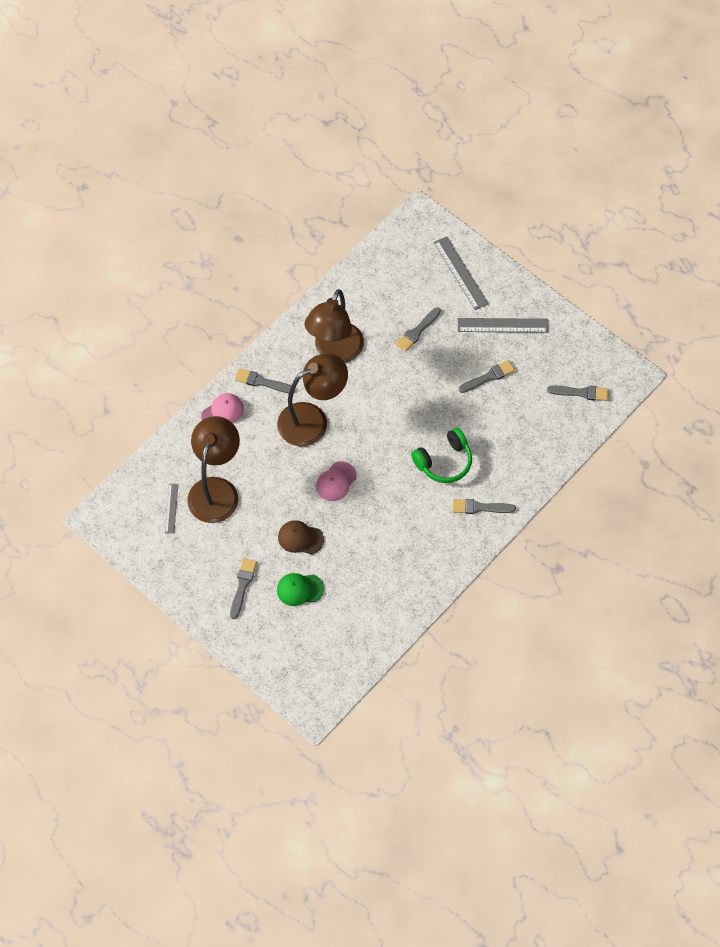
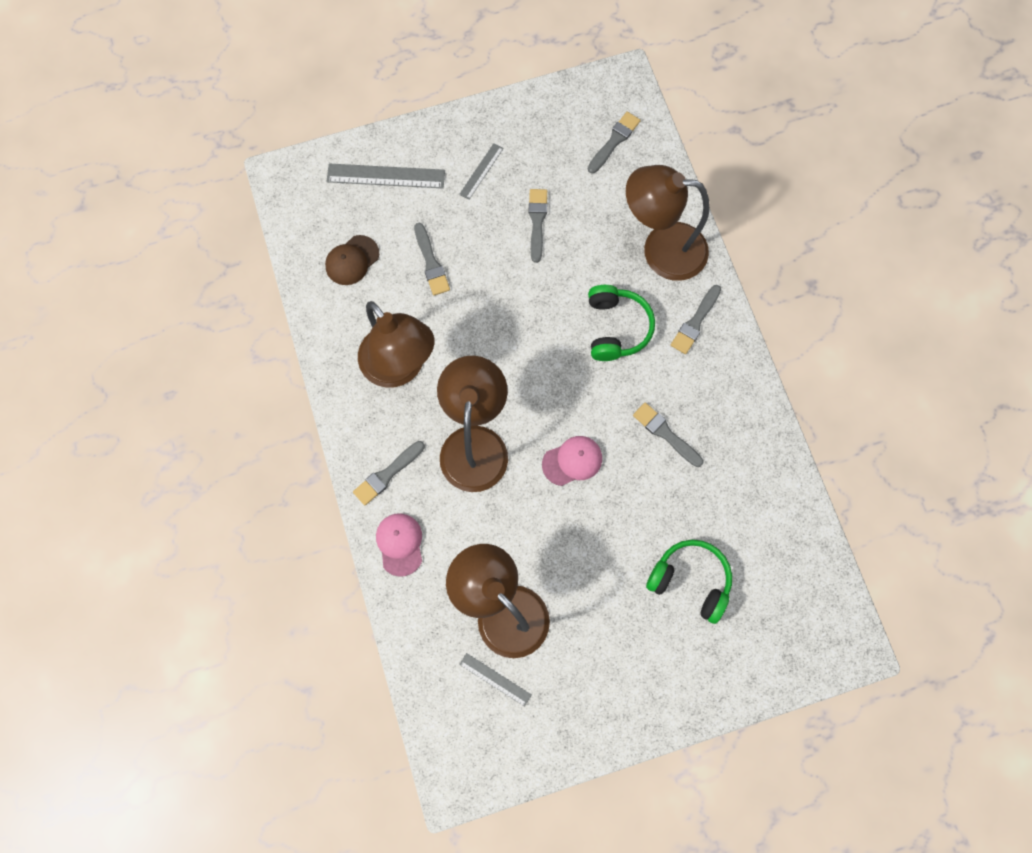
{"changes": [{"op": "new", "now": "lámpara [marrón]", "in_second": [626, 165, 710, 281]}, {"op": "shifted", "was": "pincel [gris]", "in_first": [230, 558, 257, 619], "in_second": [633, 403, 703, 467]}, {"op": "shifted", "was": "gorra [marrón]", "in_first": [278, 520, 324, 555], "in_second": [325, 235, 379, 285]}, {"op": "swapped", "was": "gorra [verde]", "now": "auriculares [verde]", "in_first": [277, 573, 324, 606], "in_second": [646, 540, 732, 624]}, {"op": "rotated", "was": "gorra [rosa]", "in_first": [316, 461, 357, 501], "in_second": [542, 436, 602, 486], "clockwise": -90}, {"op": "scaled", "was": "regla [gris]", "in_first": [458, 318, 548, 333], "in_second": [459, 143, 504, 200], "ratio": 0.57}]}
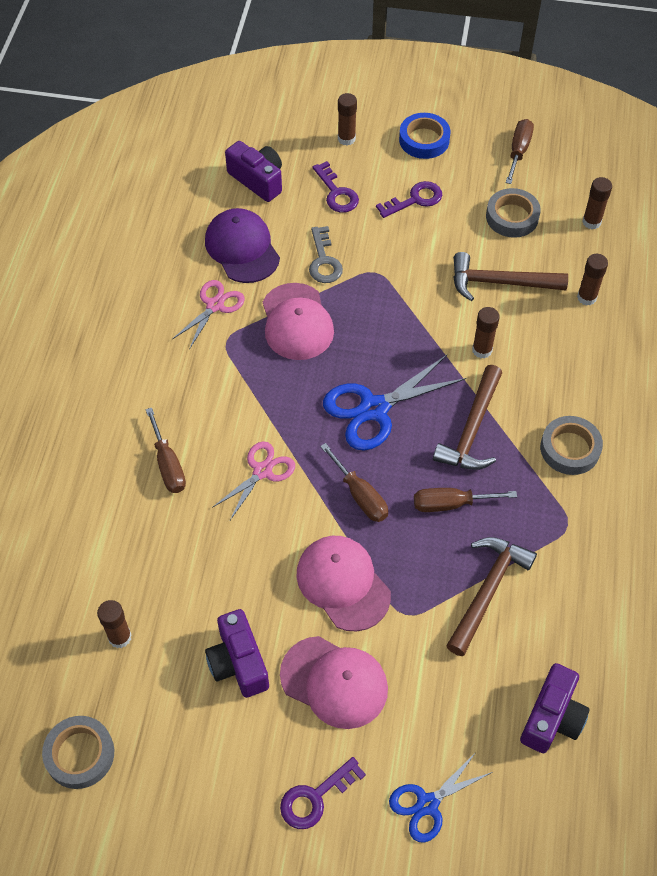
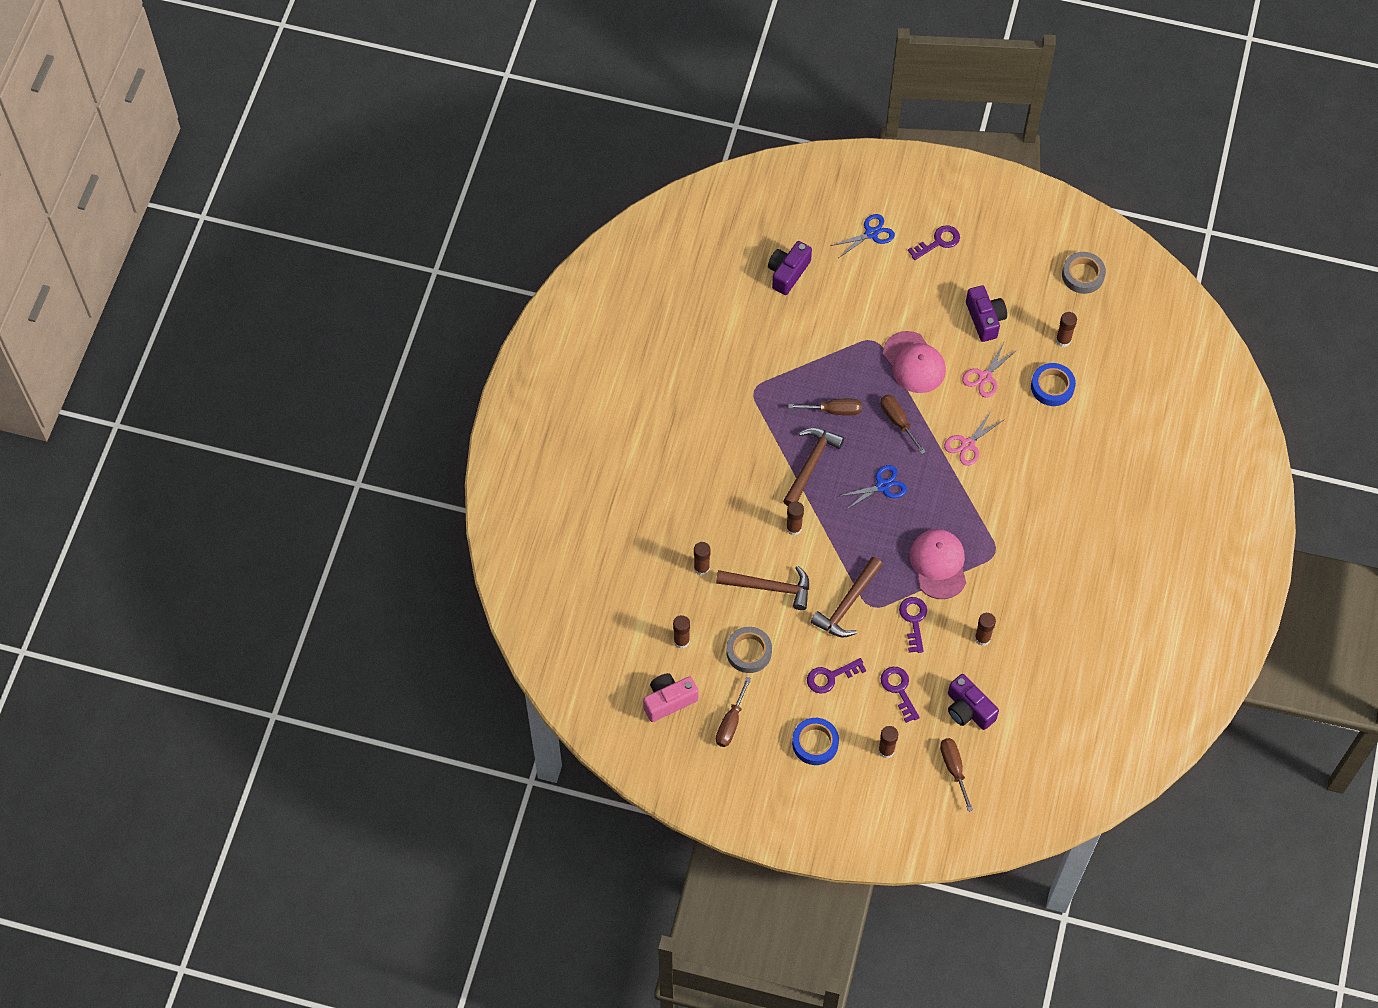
{"changes": [{"op": "gone", "was": "gorra [rosa]", "in_first": [280, 636, 388, 729]}, {"op": "gone", "was": "cinta adhesiva [gris]", "in_first": [540, 416, 603, 475]}, {"op": "new", "now": "cámara [rosa]", "in_second": [643, 673, 698, 722]}, {"op": "new", "now": "cinta adhesiva [azul]", "in_second": [1031, 363, 1076, 406]}, {"op": "shifted", "was": "destornillador [marrón]", "in_first": [146, 408, 186, 493], "in_second": [940, 738, 973, 812]}, {"op": "shifted", "was": "tijeras [rosa]", "in_first": [172, 280, 245, 350], "in_second": [962, 342, 1018, 398]}, {"op": "shifted", "was": "martillo [marrón]", "in_first": [446, 537, 537, 656], "in_second": [811, 557, 883, 638]}, {"op": "swapped", "was": "gorra [morado]", "now": "barra de pegamento [marrón]", "in_first": [205, 208, 280, 283], "in_second": [975, 613, 996, 646]}, {"op": "repainted", "was": "llave [gris]", "now": "llave [morado]", "in_first": [309, 226, 343, 283], "in_second": [899, 597, 927, 653]}, {"op": "scaled", "was": "tijeras [azul]", "in_first": [323, 355, 467, 450], "in_second": [840, 465, 907, 510], "ratio": 0.62}]}
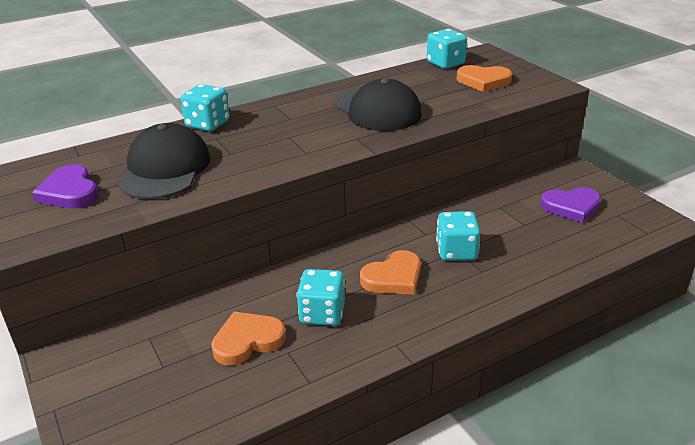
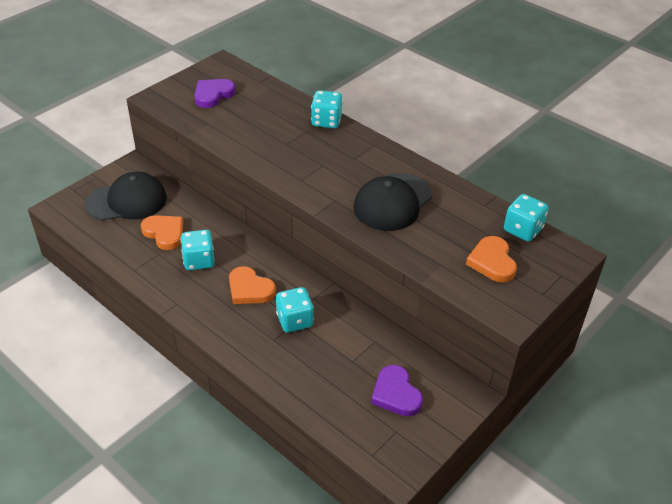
{"changes": [{"op": "shifted", "was": "gorra [negro]", "in_first": [118, 123, 210, 199], "in_second": [85, 172, 167, 221]}]}
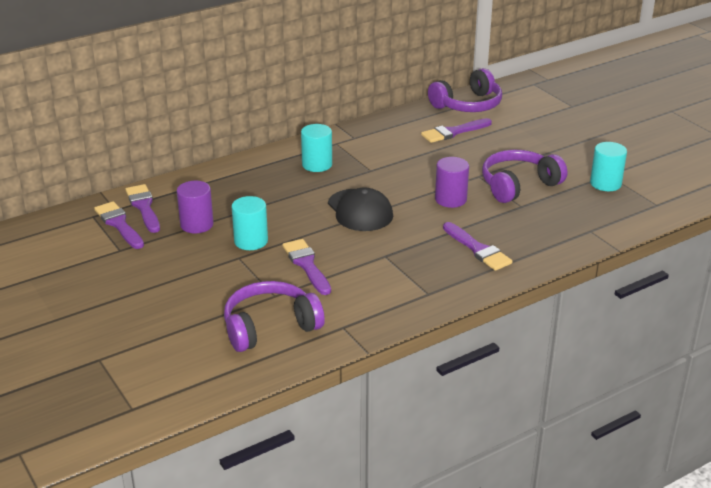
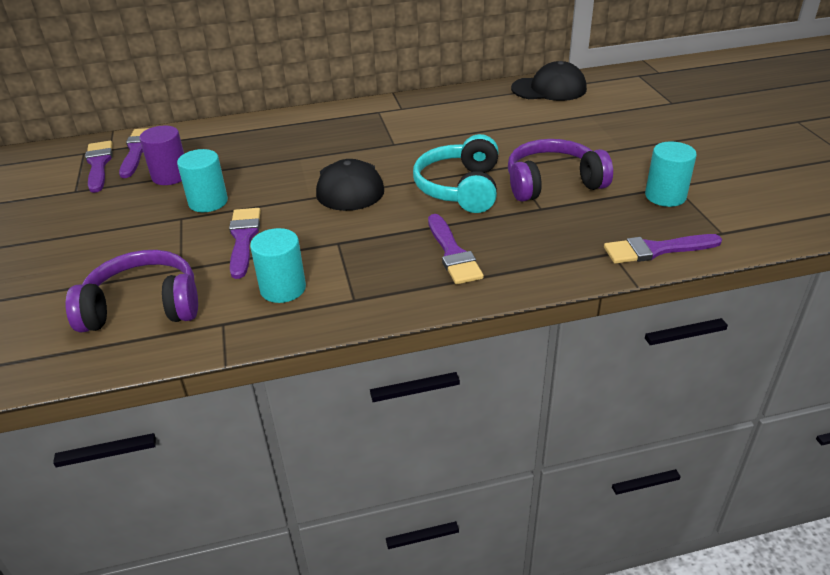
{"changes": [{"op": "shifted", "was": "cilindro [turquesa]", "in_first": [301, 124, 332, 172], "in_second": [250, 228, 306, 303]}, {"op": "shifted", "was": "pincel [morado]", "in_first": [421, 118, 492, 143], "in_second": [604, 234, 722, 264]}, {"op": "swapped", "was": "auriculares [morado]", "now": "gorra [negro]", "in_first": [428, 68, 502, 112], "in_second": [511, 61, 587, 101]}, {"op": "swapped", "was": "cilindro [morado]", "now": "auriculares [turquesa]", "in_first": [435, 157, 469, 208], "in_second": [413, 134, 498, 213]}]}
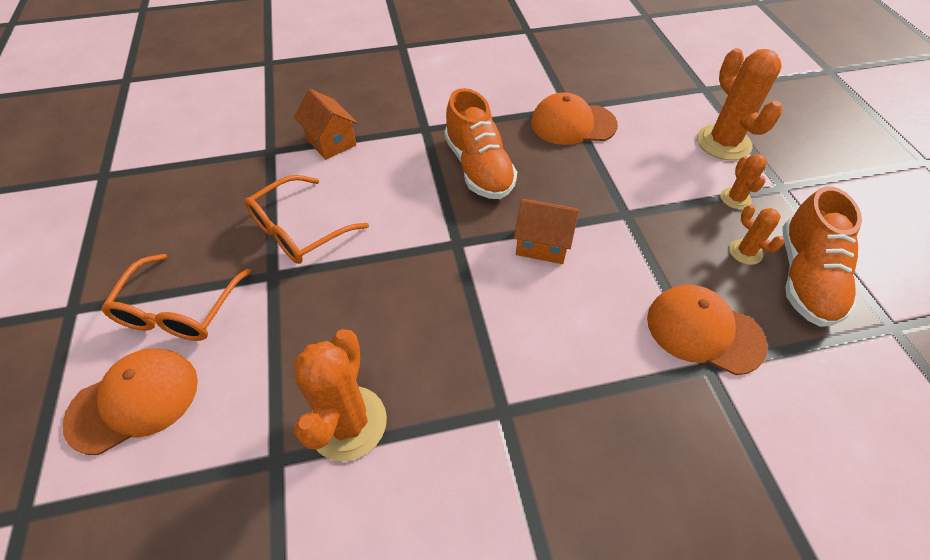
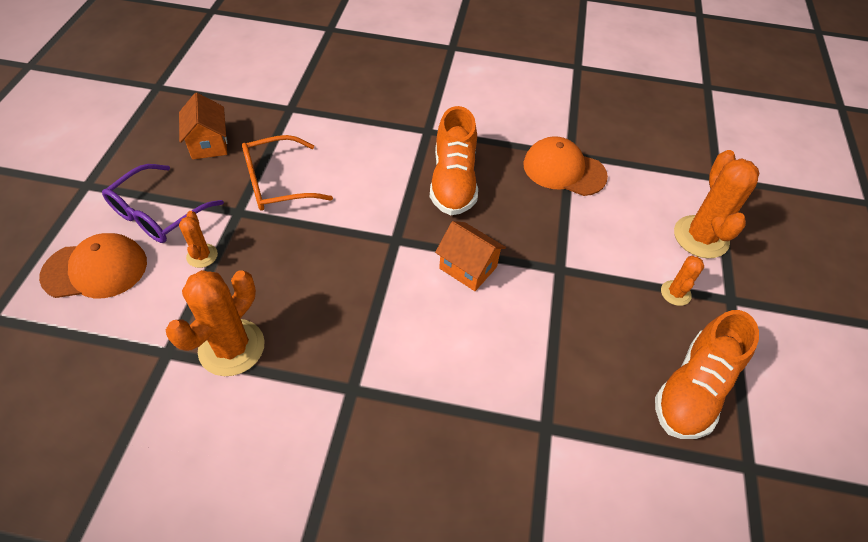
{"changes": [{"op": "gone", "was": "gorra [naranja]", "in_first": [647, 285, 768, 375]}, {"op": "shifted", "was": "casa [naranja]", "in_first": [294, 89, 358, 160], "in_second": [179, 93, 227, 159]}, {"op": "shifted", "was": "cactus [naranja]", "in_first": [729, 205, 784, 265], "in_second": [179, 211, 218, 268]}, {"op": "repainted", "was": "gafas [naranja]", "now": "gafas [morado]", "in_first": [101, 254, 251, 341], "in_second": [102, 164, 224, 243]}]}
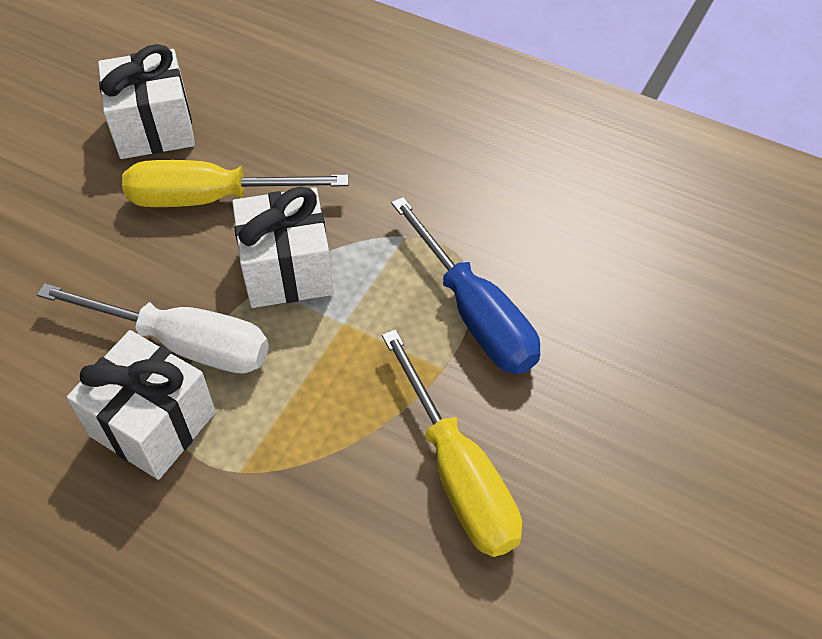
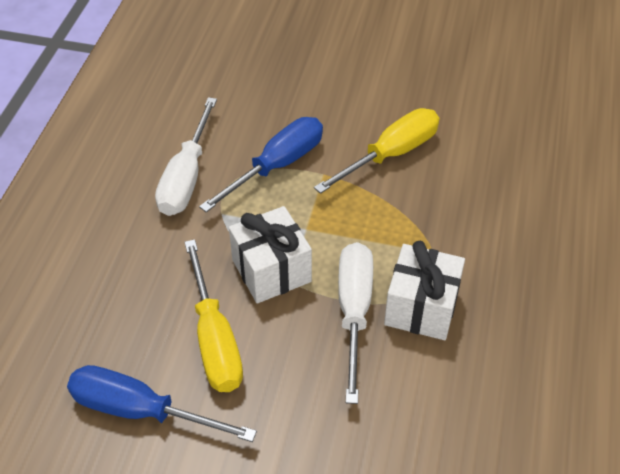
{"changes": [{"op": "new", "now": "destornillador [blanco]", "in_second": [155, 97, 217, 216]}, {"op": "swapped", "was": "regalo [blanco]", "now": "destornillador [azul]", "in_first": [98, 44, 195, 159], "in_second": [67, 365, 257, 442]}]}
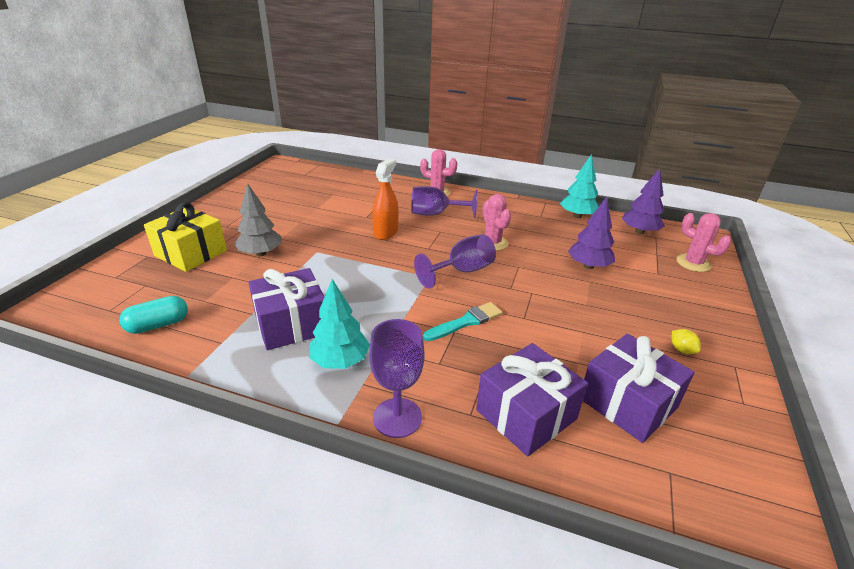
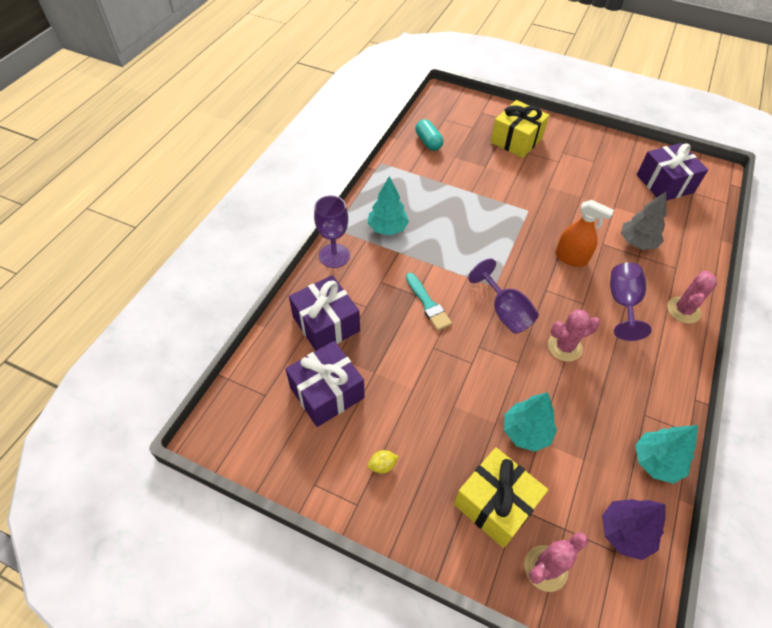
{"changes": [{"op": "new", "now": "regalo [amarillo]", "in_second": [454, 447, 548, 548]}, {"op": "shifted", "was": "árbol [gris]", "in_first": [234, 183, 282, 256], "in_second": [621, 192, 666, 250]}, {"op": "shifted", "was": "regalo [morado]", "in_first": [248, 268, 325, 350], "in_second": [637, 143, 708, 201]}, {"op": "repainted", "was": "árbol [morado]", "now": "árbol [turquesa]", "in_first": [568, 197, 615, 269], "in_second": [504, 392, 557, 452]}]}
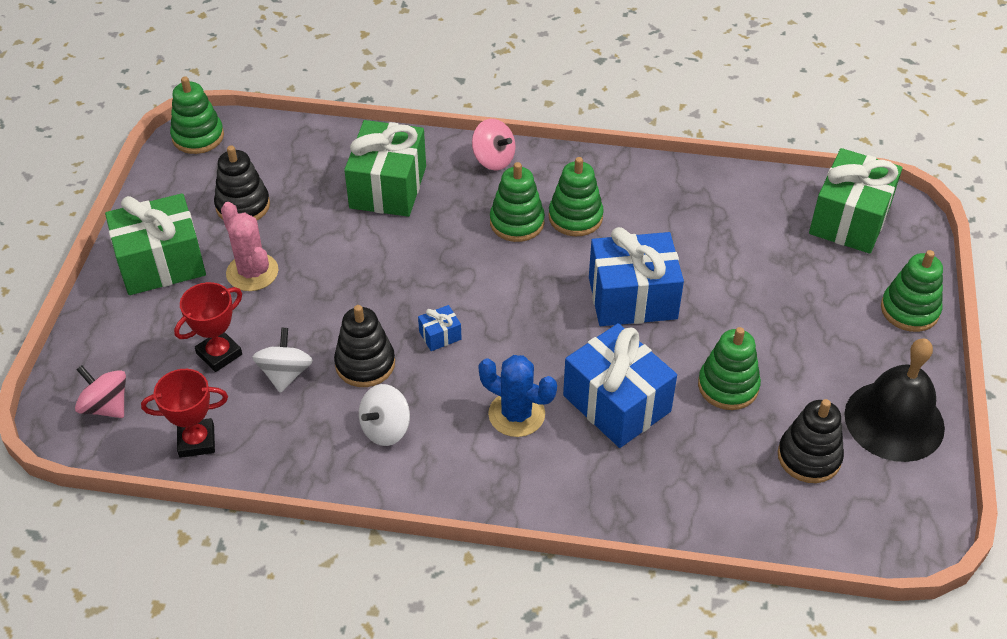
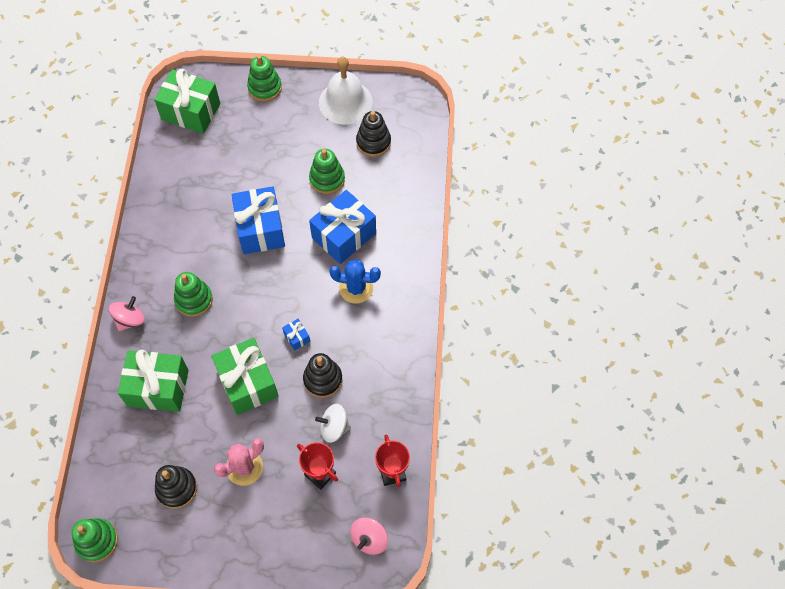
{"changes": [{"op": "gone", "was": "peonza [blanco]", "in_first": [359, 384, 410, 446]}, {"op": "gone", "was": "juguete apilable [verde]", "in_first": [549, 157, 604, 236]}, {"op": "shifted", "was": "regalo [verde]", "in_first": [105, 193, 206, 295], "in_second": [211, 338, 279, 415]}, {"op": "repainted", "was": "campana [negro]", "now": "campana [blanco]", "in_first": [844, 339, 945, 462], "in_second": [319, 56, 373, 125]}, {"op": "rotated", "was": "cactus [azul]", "in_first": [478, 355, 557, 437], "in_second": [330, 259, 381, 303], "clockwise": 75}]}
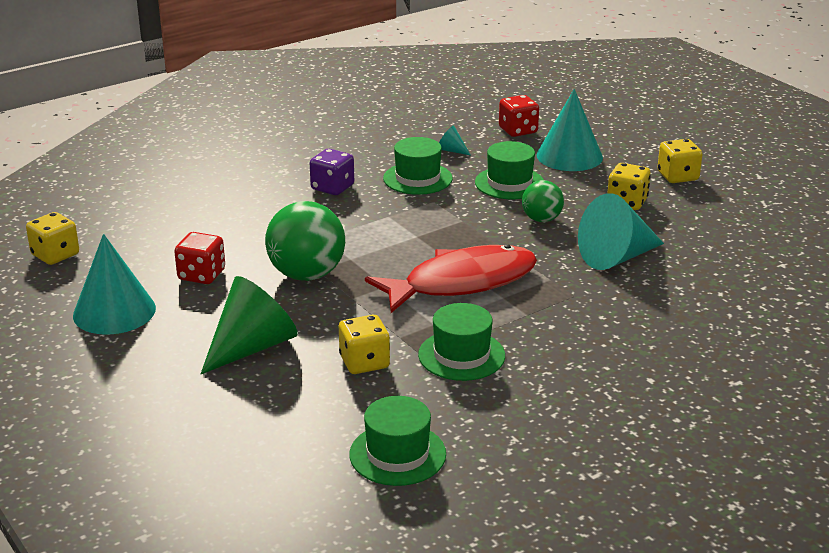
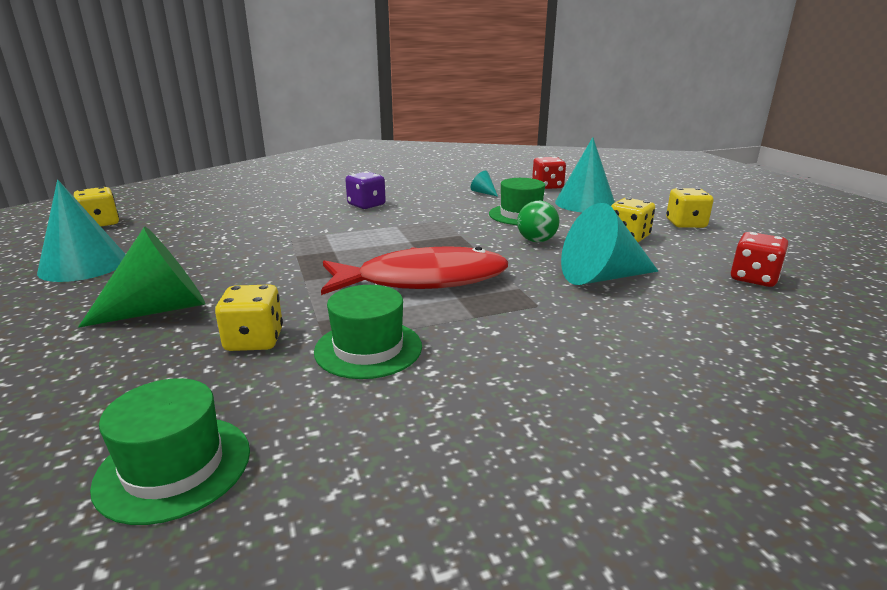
{"changes": [{"op": "gone", "was": "pelota [verde]", "in_first": [265, 201, 345, 281]}, {"op": "gone", "was": "sombrero [verde]", "in_first": [383, 137, 453, 195]}, {"op": "shifted", "was": "dado [rojo]", "in_first": [174, 232, 225, 284], "in_second": [731, 232, 788, 287]}]}
